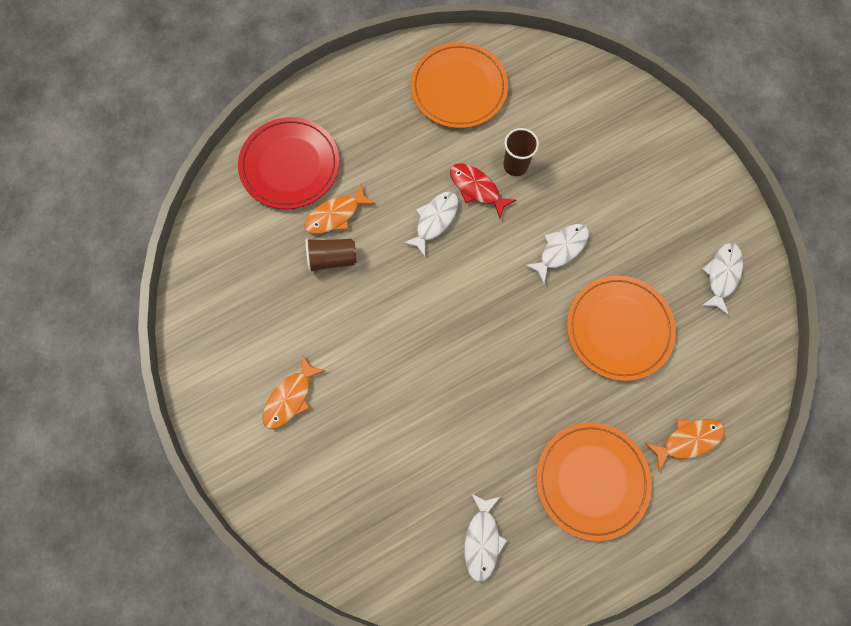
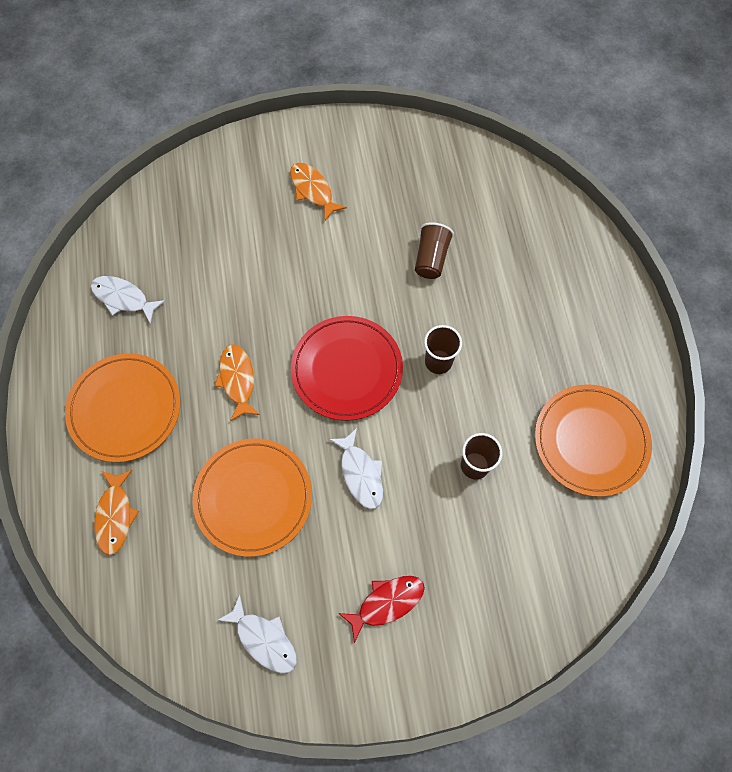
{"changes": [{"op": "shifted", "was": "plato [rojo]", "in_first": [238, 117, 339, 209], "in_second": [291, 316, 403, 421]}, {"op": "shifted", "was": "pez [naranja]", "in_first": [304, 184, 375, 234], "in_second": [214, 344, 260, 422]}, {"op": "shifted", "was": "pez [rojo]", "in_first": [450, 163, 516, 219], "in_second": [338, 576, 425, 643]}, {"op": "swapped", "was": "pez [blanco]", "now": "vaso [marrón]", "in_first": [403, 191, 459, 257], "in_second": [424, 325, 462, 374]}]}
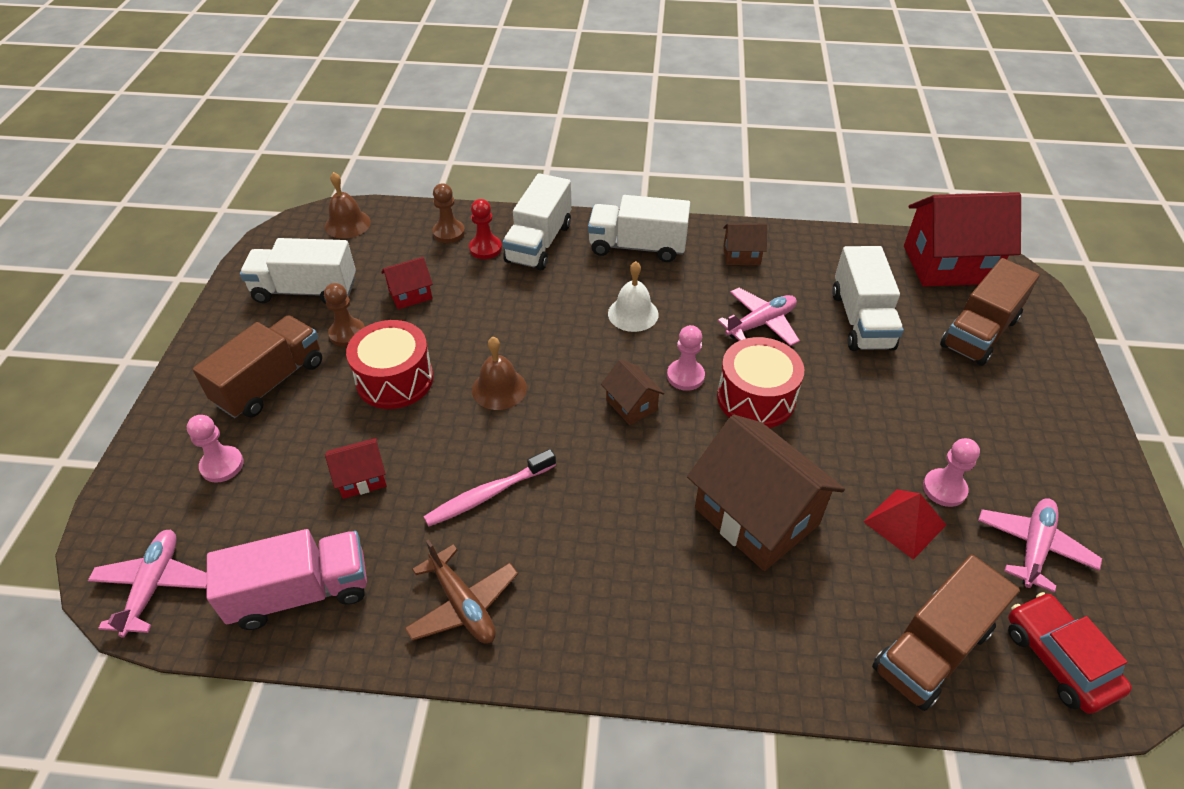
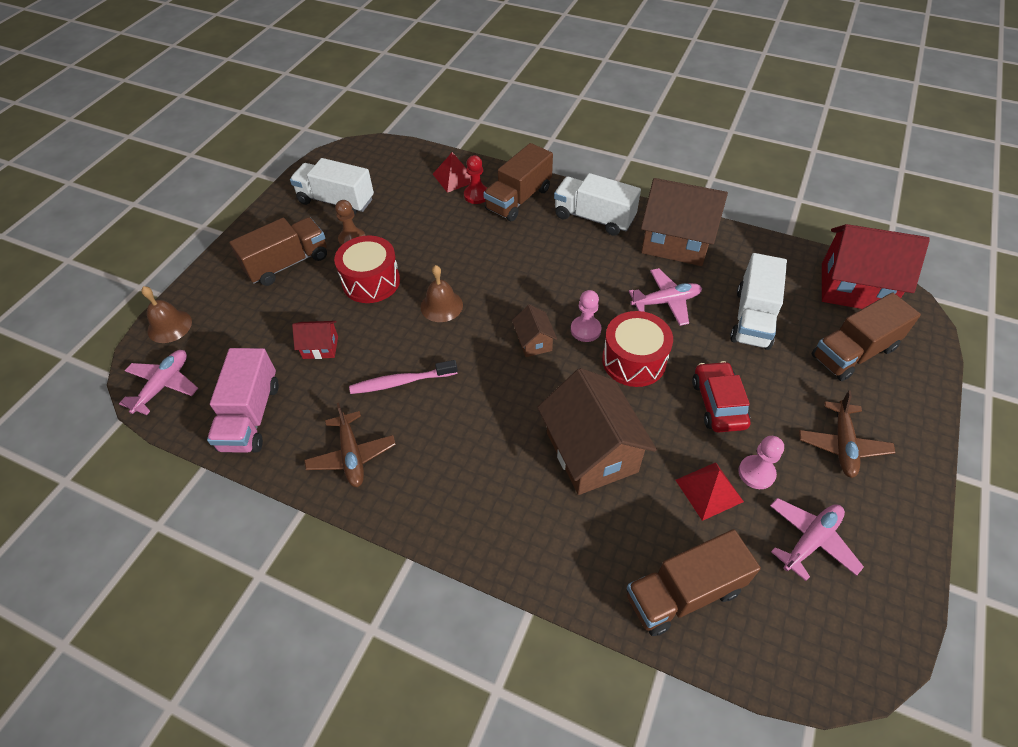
{"changes": [{"op": "gone", "was": "peón [rosa]", "in_first": [187, 415, 244, 483]}, {"op": "gone", "was": "casa [rojo]", "in_first": [381, 257, 433, 309]}, {"op": "gone", "was": "campana [blanco]", "in_first": [608, 261, 659, 332]}, {"op": "new", "now": "avión [marrón]", "in_second": [799, 390, 895, 478]}, {"op": "shifted", "was": "campana [marrón]", "in_first": [325, 172, 371, 239], "in_second": [141, 286, 192, 343]}, {"op": "shifted", "was": "coche [rojo]", "in_first": [1008, 592, 1132, 714], "in_second": [692, 361, 750, 433]}, {"op": "swapped", "was": "peón [marrón]", "now": "pirámide [rojo]", "in_first": [432, 183, 465, 243], "in_second": [433, 152, 471, 193]}, {"op": "repainted", "was": "camión [blanco]", "now": "camión [marrón]", "in_first": [503, 173, 571, 271], "in_second": [483, 143, 553, 221]}, {"op": "rotated", "was": "camión [rosa]", "in_first": [207, 529, 367, 630], "in_second": [207, 348, 279, 453], "clockwise": 90}, {"op": "scaled", "was": "casa [marrón]", "in_first": [723, 223, 767, 265], "in_second": [641, 178, 728, 266], "ratio": 2.11}]}
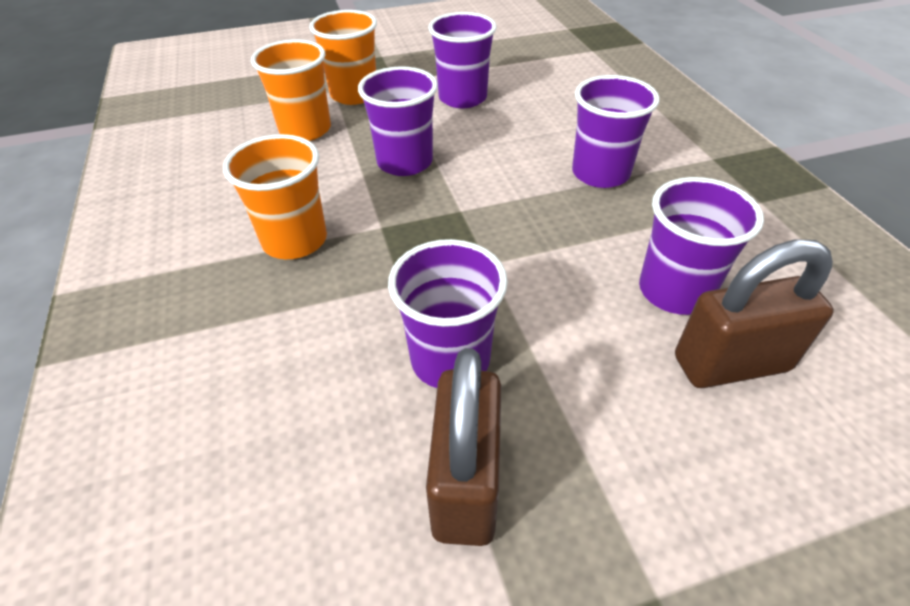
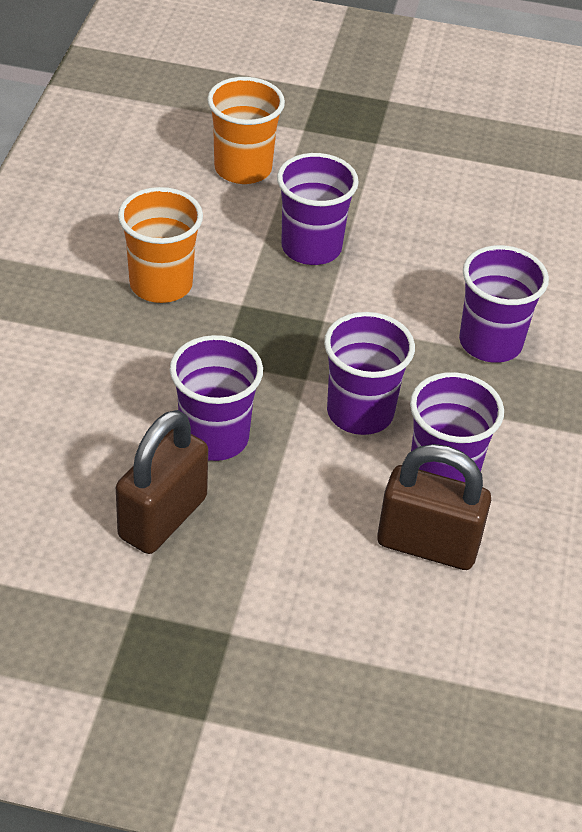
{"changes": [{"op": "gone", "was": "vaso [naranja]", "in_first": [309, 10, 377, 105]}, {"op": "shifted", "was": "vaso [morado]", "in_first": [428, 12, 497, 108], "in_second": [324, 312, 415, 435]}]}
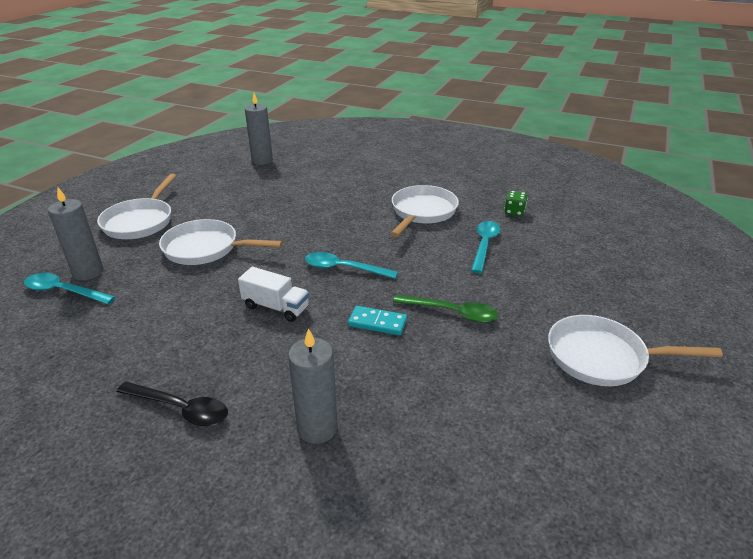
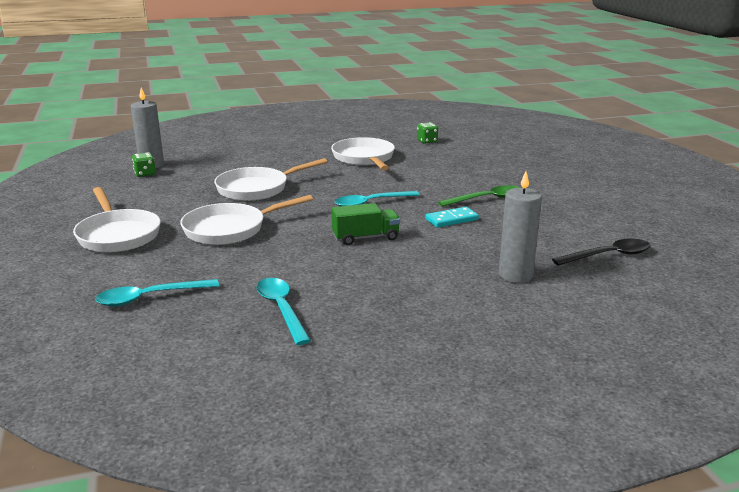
{"changes": [{"op": "gone", "was": "vela [gris]", "in_first": [48, 187, 103, 280]}, {"op": "new", "now": "dado [verde]", "in_second": [132, 152, 156, 177]}, {"op": "shifted", "was": "cuchara [negro]", "in_first": [116, 382, 228, 426], "in_second": [552, 238, 651, 266]}, {"op": "shifted", "was": "cuchara [turquesa]", "in_first": [471, 221, 501, 273], "in_second": [257, 278, 311, 345]}, {"op": "shifted", "was": "sartén [blanco]", "in_first": [548, 315, 723, 386], "in_second": [214, 158, 327, 201]}, {"op": "repainted", "was": "camión [blanco]", "now": "camión [verde]", "in_first": [238, 267, 309, 322], "in_second": [332, 203, 400, 245]}]}
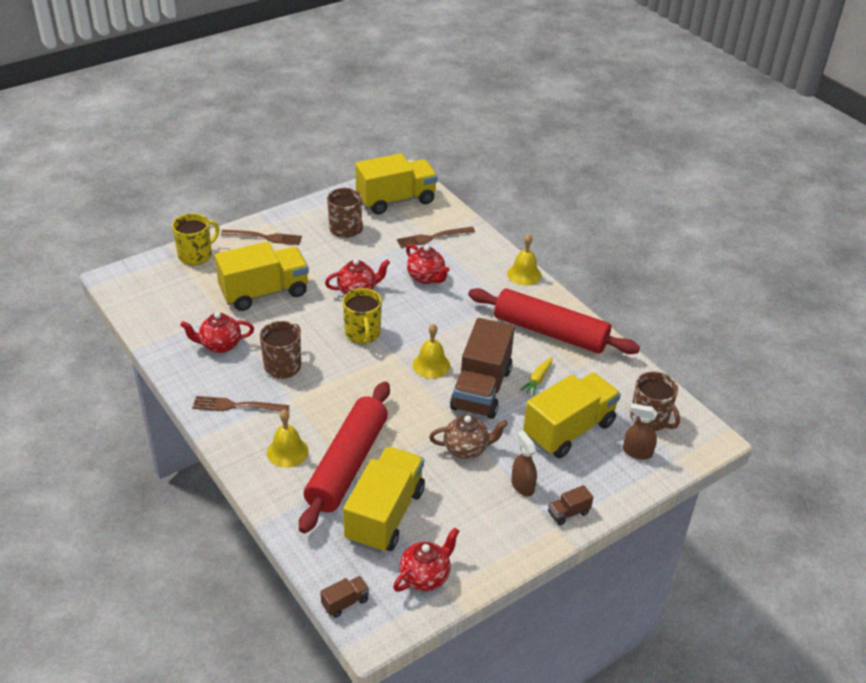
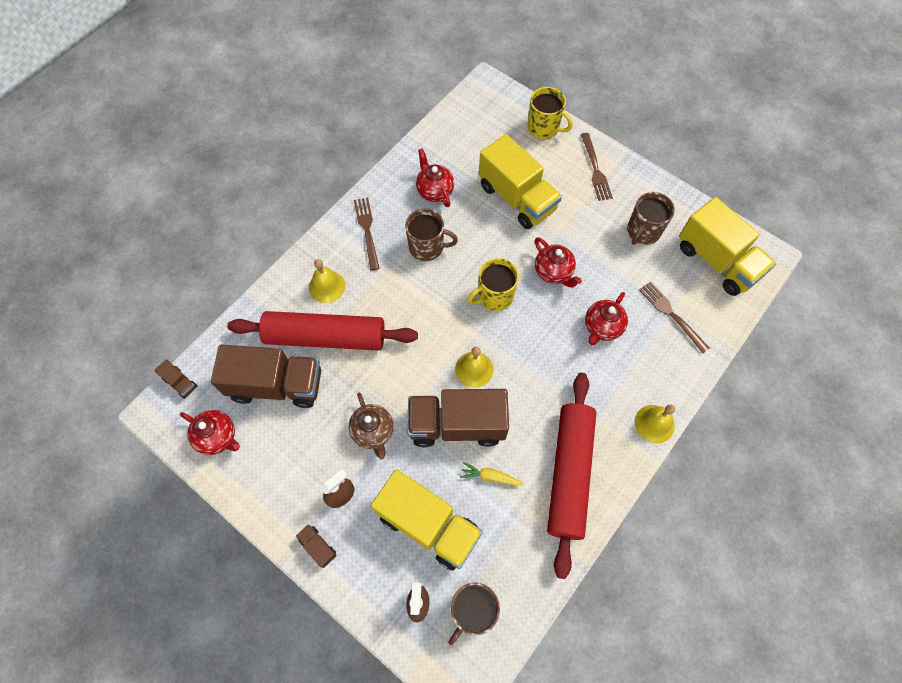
{"changes": [{"op": "repainted", "was": "camión [amarillo]", "now": "camión [marrón]", "in_first": [343, 447, 425, 553], "in_second": [211, 344, 321, 408]}]}
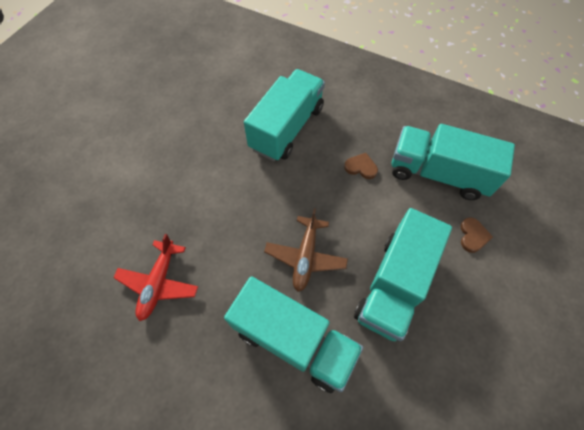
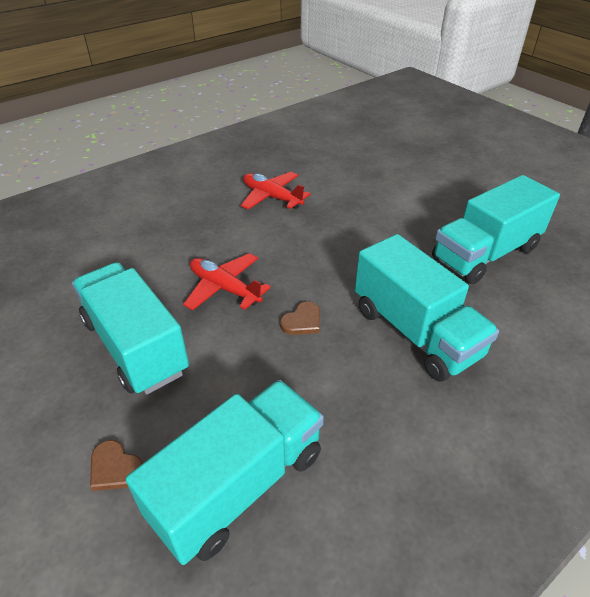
{"changes": [{"op": "shifted", "was": "camión [turquesa]", "in_first": [224, 276, 363, 393], "in_second": [432, 175, 560, 284]}, {"op": "shifted", "was": "corazón [marrón]", "in_first": [344, 153, 378, 179], "in_second": [280, 301, 320, 335]}, {"op": "repainted", "was": "avión [marrón]", "now": "avión [rojo]", "in_first": [264, 208, 348, 292], "in_second": [183, 253, 271, 311]}]}
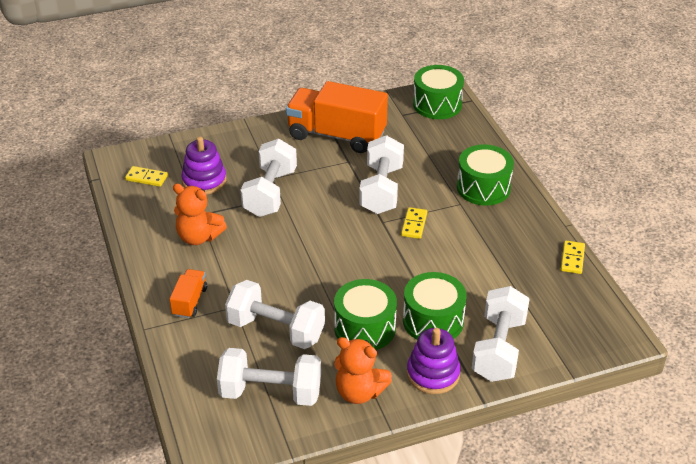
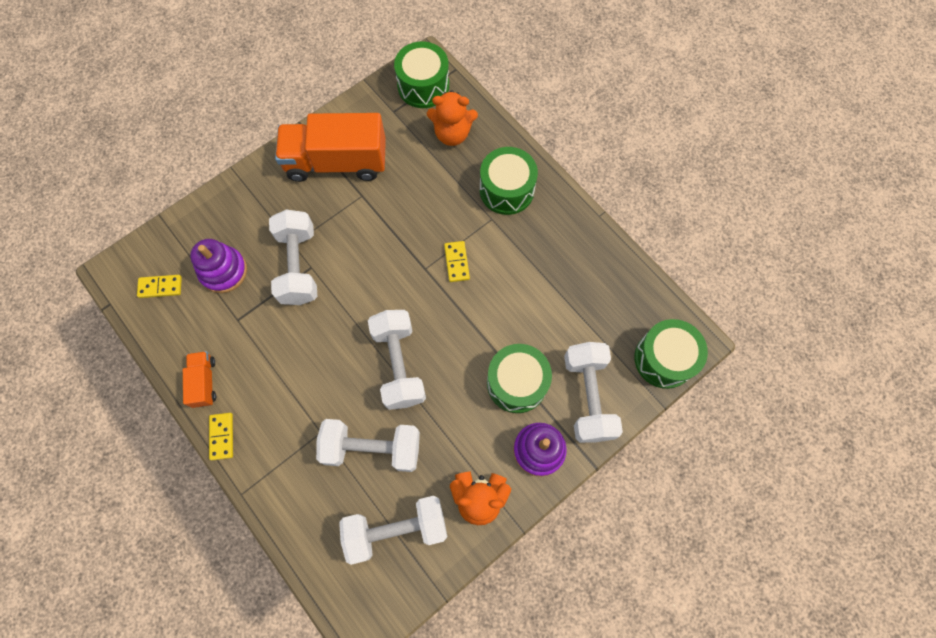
{"changes": [{"op": "shifted", "was": "camión [naranja]", "in_first": [170, 269, 207, 318], "in_second": [183, 351, 216, 408]}, {"op": "shifted", "was": "osito [naranja]", "in_first": [173, 184, 227, 245], "in_second": [427, 90, 478, 146]}, {"op": "shifted", "was": "tambor [verde]", "in_first": [334, 279, 397, 350], "in_second": [634, 319, 708, 389]}, {"op": "shifted", "was": "mancuerna [blanco]", "in_first": [359, 135, 404, 214], "in_second": [368, 310, 426, 410]}, {"op": "shifted", "was": "ficha de dominó [amarillo]", "in_first": [561, 241, 585, 274], "in_second": [209, 413, 233, 460]}]}
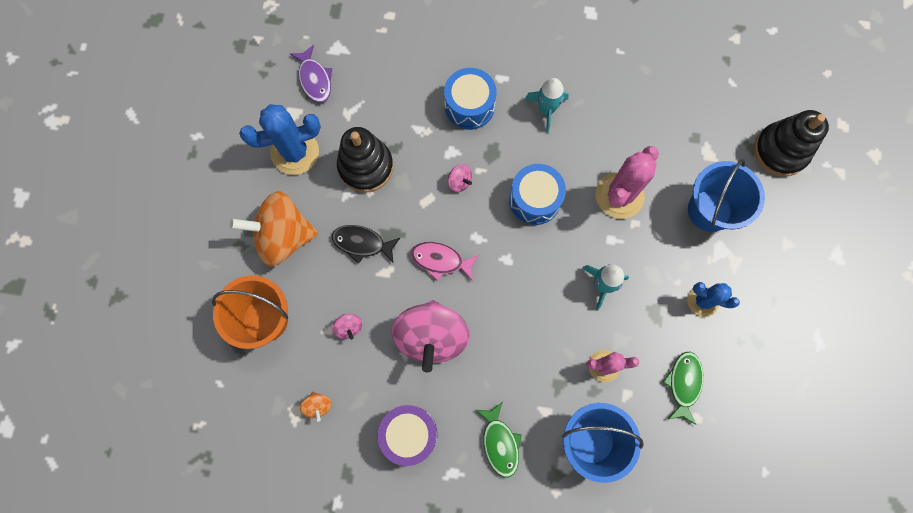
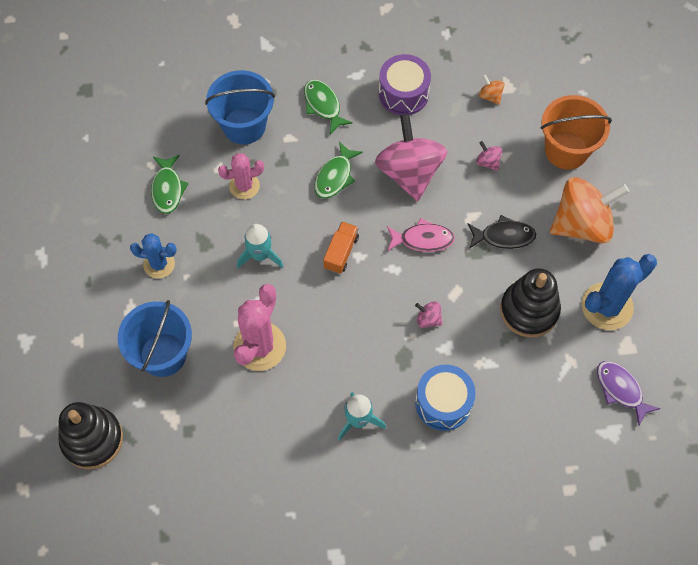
{"changes": [{"op": "gone", "was": "tambor [azul]", "in_first": [509, 164, 566, 225]}, {"op": "new", "now": "pez [verde]", "in_second": [314, 141, 363, 199]}, {"op": "new", "now": "camión [naranja]", "in_second": [323, 221, 359, 274]}]}
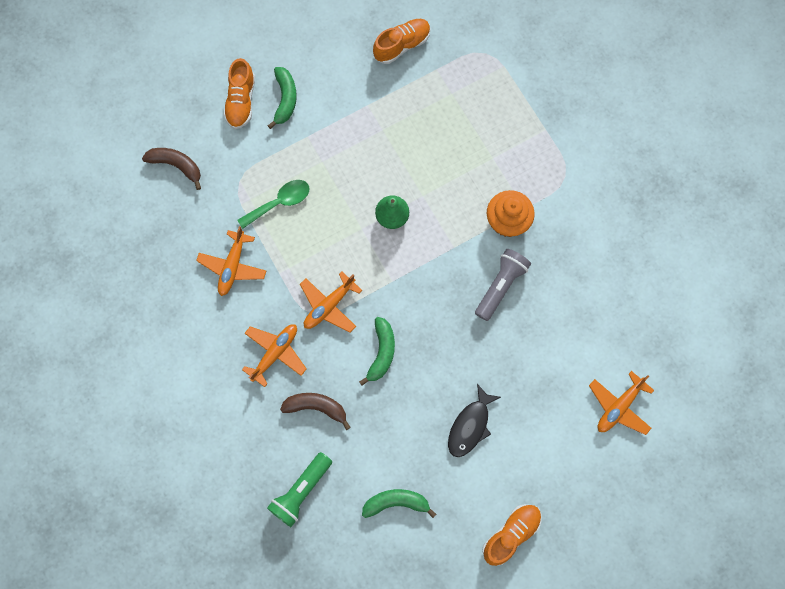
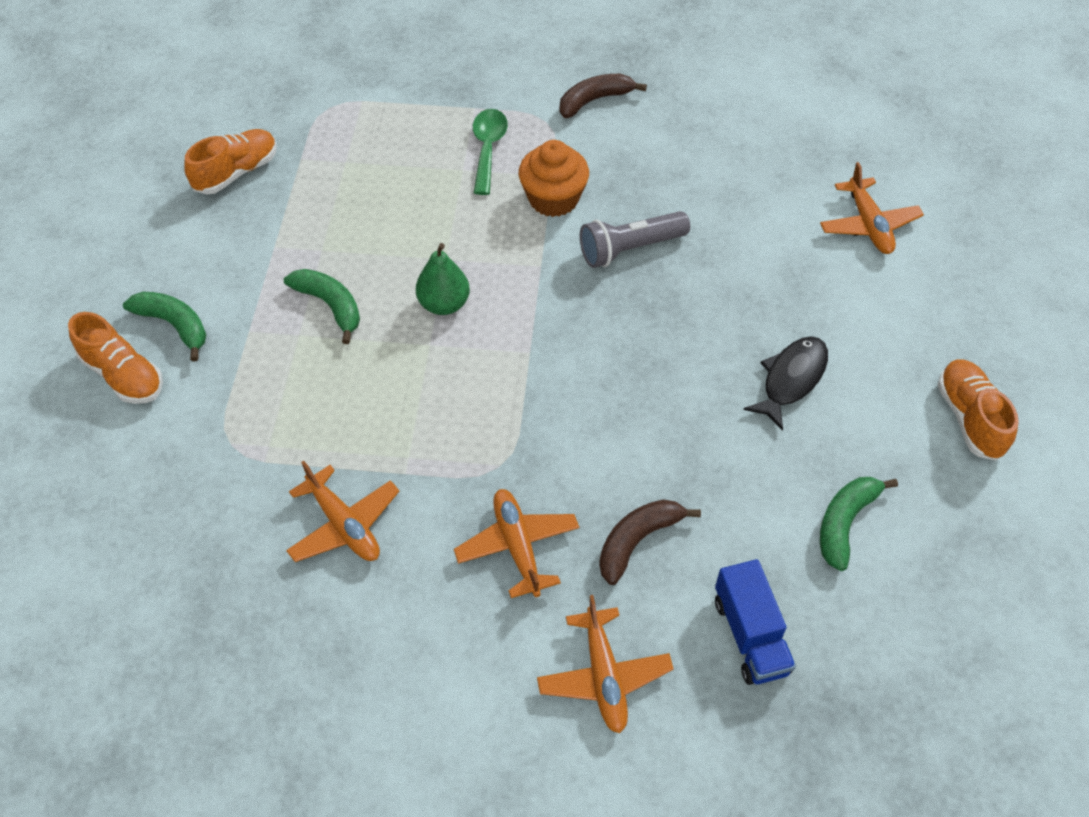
{"changes": [{"op": "shifted", "was": "plátano [marrón]", "in_first": [142, 148, 201, 190], "in_second": [560, 74, 647, 118]}, {"op": "shifted", "was": "cuchara [verde]", "in_first": [237, 180, 309, 229], "in_second": [473, 109, 508, 195]}, {"op": "shifted", "was": "avión [naranja]", "in_first": [300, 271, 362, 333], "in_second": [537, 595, 673, 734]}, {"op": "shifted", "was": "plátano [verde]", "in_first": [359, 317, 395, 386], "in_second": [284, 269, 360, 344]}, {"op": "swapped", "was": "lámpara de mano [verde]", "now": "camión [azul]", "in_first": [267, 452, 332, 527], "in_second": [715, 559, 796, 685]}, {"op": "rotated", "was": "zapato [naranja]", "in_first": [373, 19, 431, 64], "in_second": [184, 129, 277, 194], "clockwise": 45}, {"op": "rotated", "was": "pez [negro]", "in_first": [448, 384, 501, 457], "in_second": [744, 336, 828, 431], "clockwise": -120}, {"op": "rotated", "was": "lámpara de mano [gris]", "in_first": [475, 249, 531, 321], "in_second": [580, 211, 690, 268], "clockwise": -90}]}
